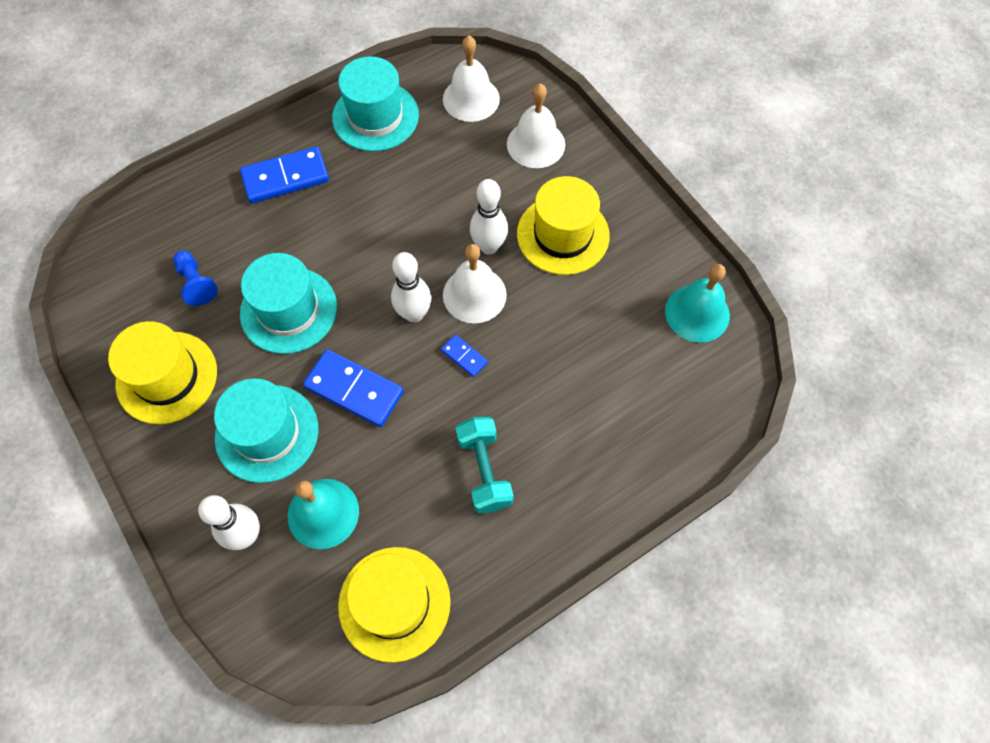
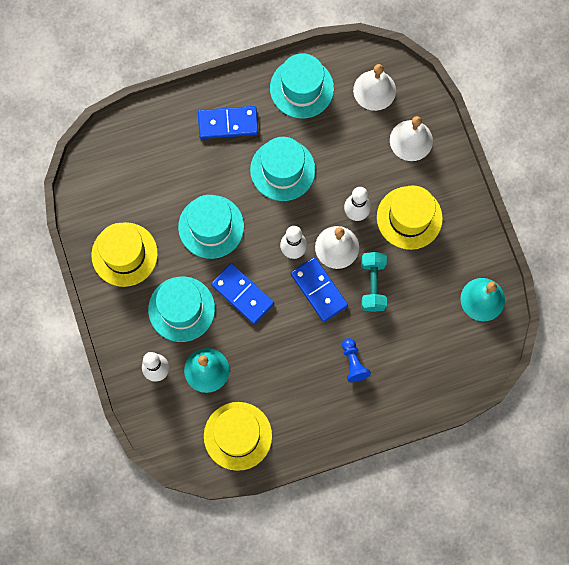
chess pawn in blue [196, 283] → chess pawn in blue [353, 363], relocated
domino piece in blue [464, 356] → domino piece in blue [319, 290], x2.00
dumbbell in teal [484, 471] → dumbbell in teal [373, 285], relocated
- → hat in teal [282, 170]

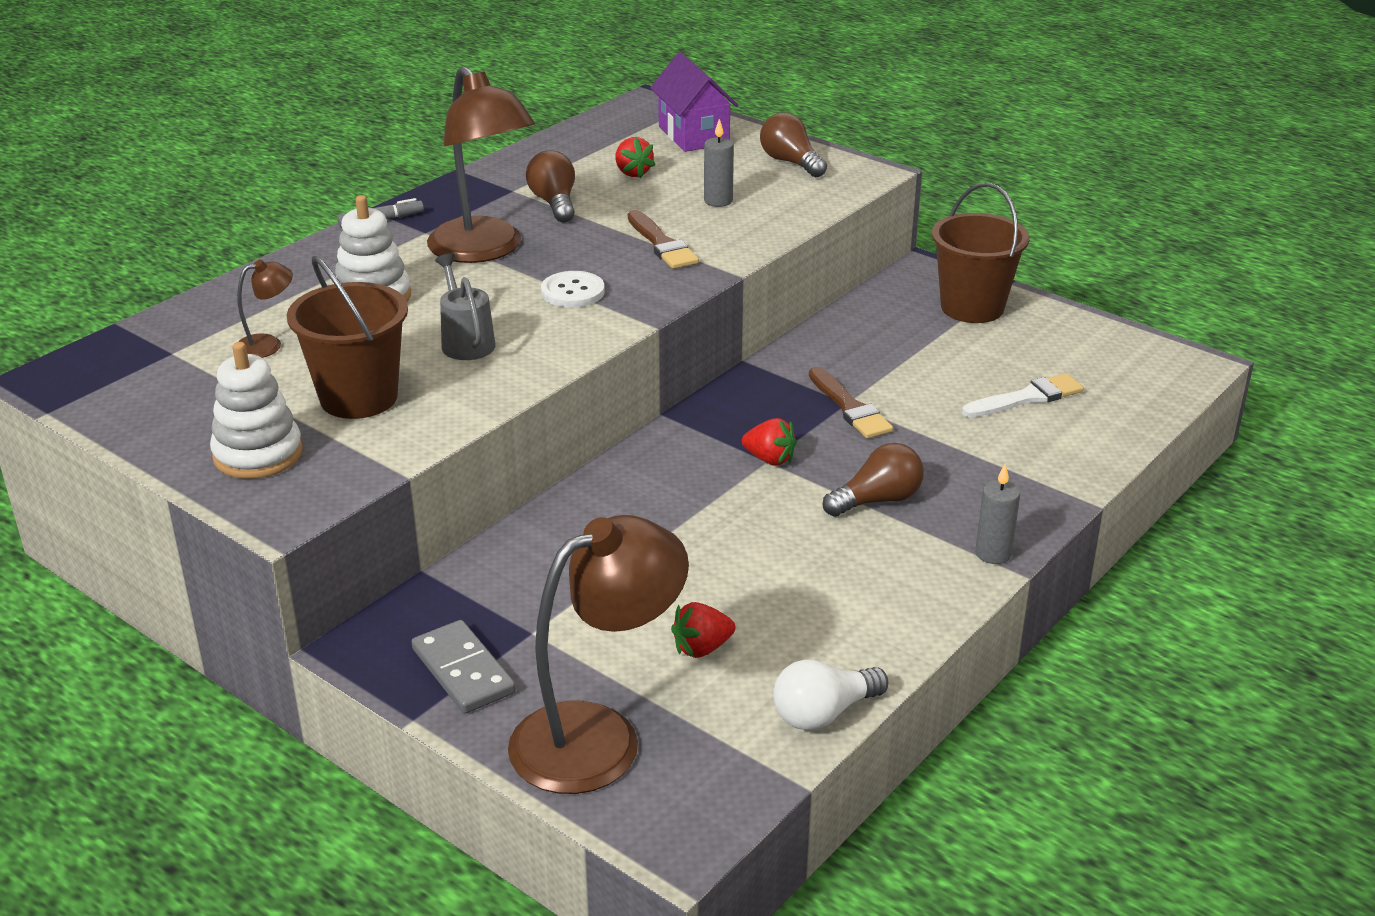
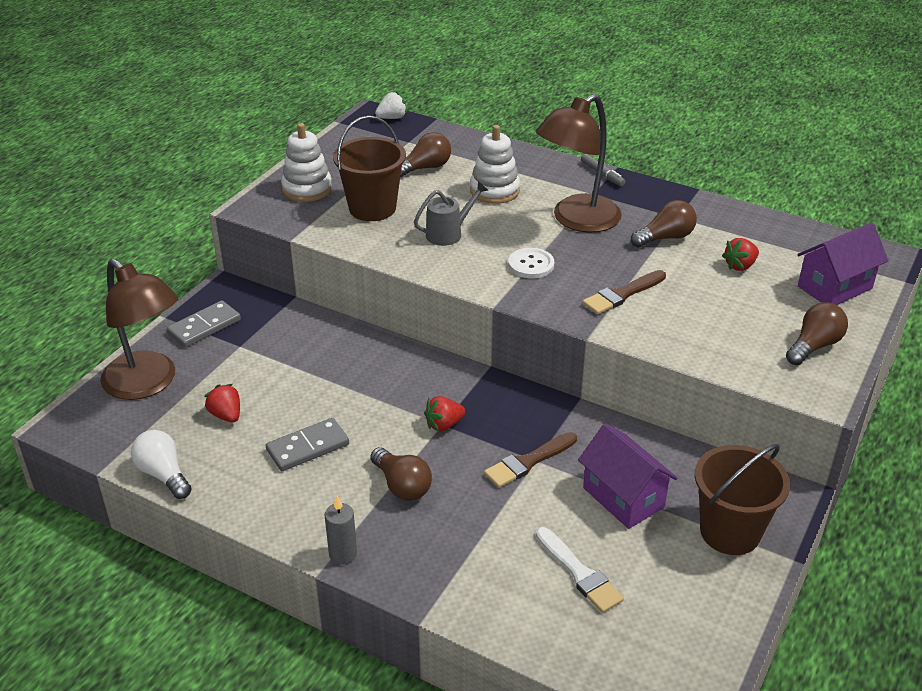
pillar candle in gray [718, 201] → -
desk lamp in brown [268, 345] → light bulb in brown [425, 168]
toy strawberry in crimson [769, 459] → toy strawberry in crimson [444, 425], 45 degrees clockwise
- → toy strawberry in white [392, 118]
- → domino piece in gray [308, 447]
- → cottage in violet [623, 498]

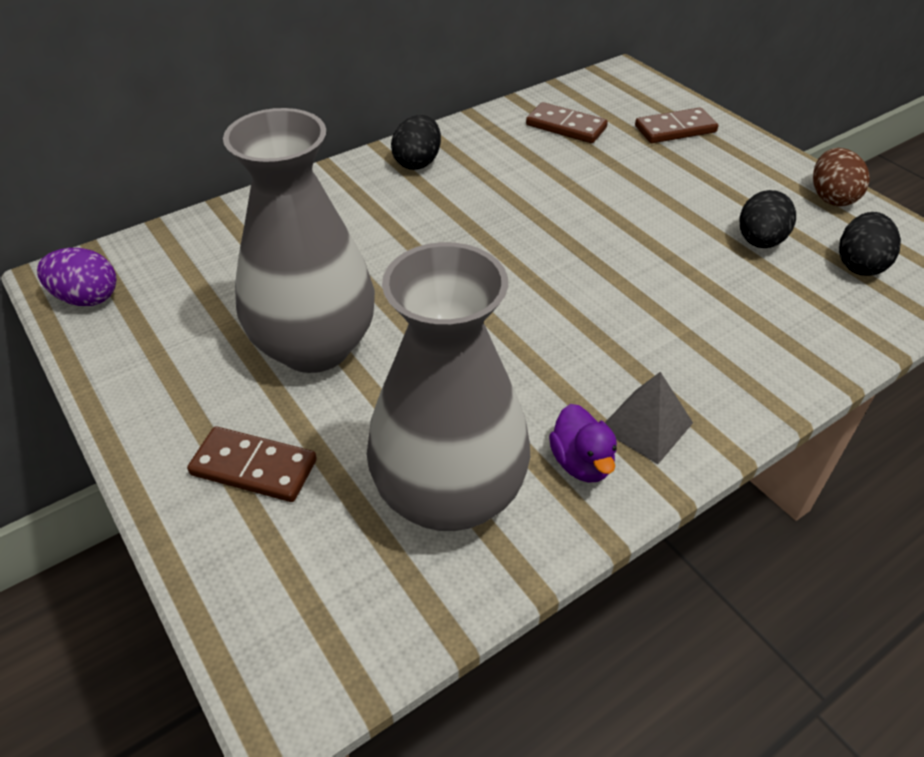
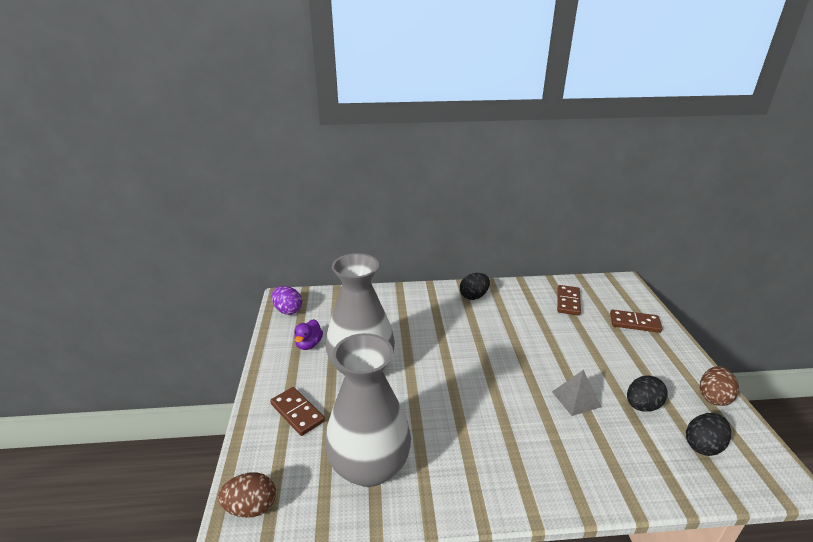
domino piece in brown [566, 126] → domino piece in brown [568, 302], 45 degrees clockwise
solid pyramid in gray [646, 426] → solid pyramid in gray [576, 399], relocated
toy duck in violet [581, 462] → toy duck in violet [309, 344], relocated
- → egg shape in brown [251, 507]

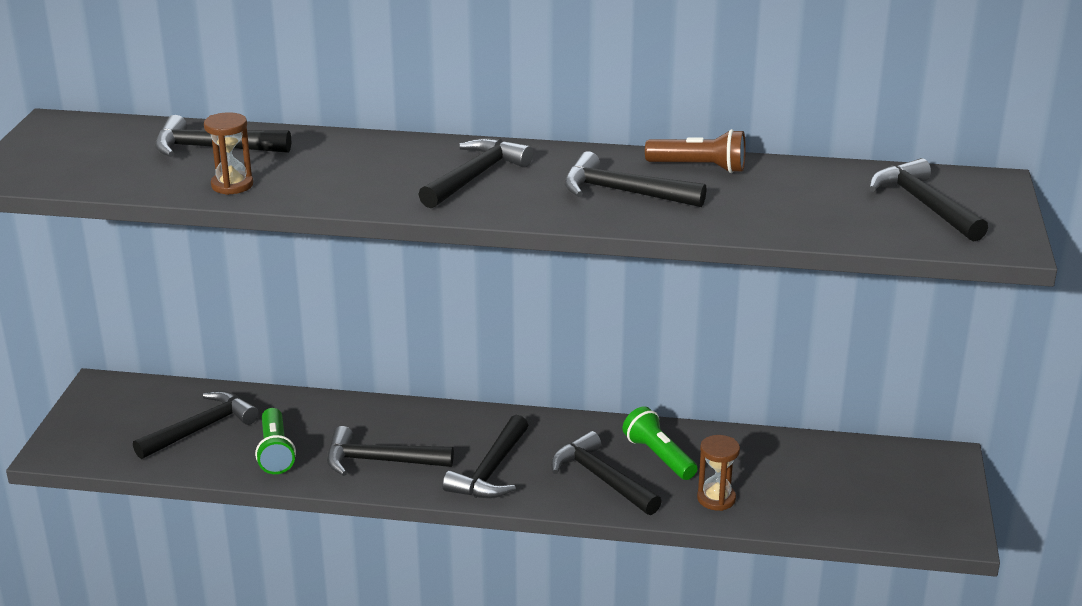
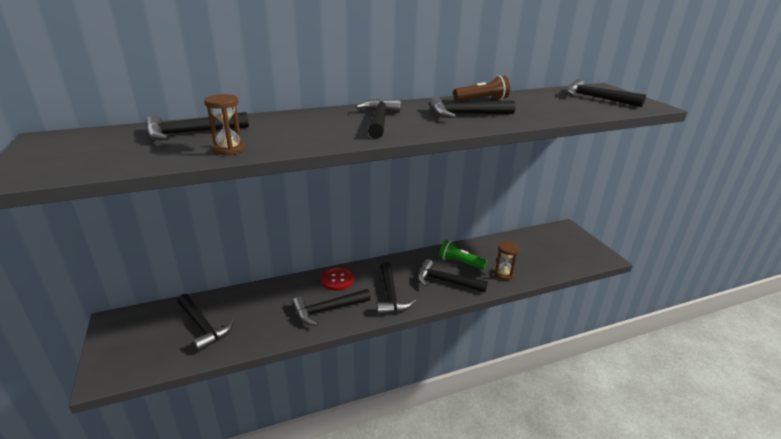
hammer in ebony [201, 429] → hammer in ebony [203, 326], 120 degrees clockwise
torch in emerald [275, 452] → -
- → shirt button in crimson [338, 280]

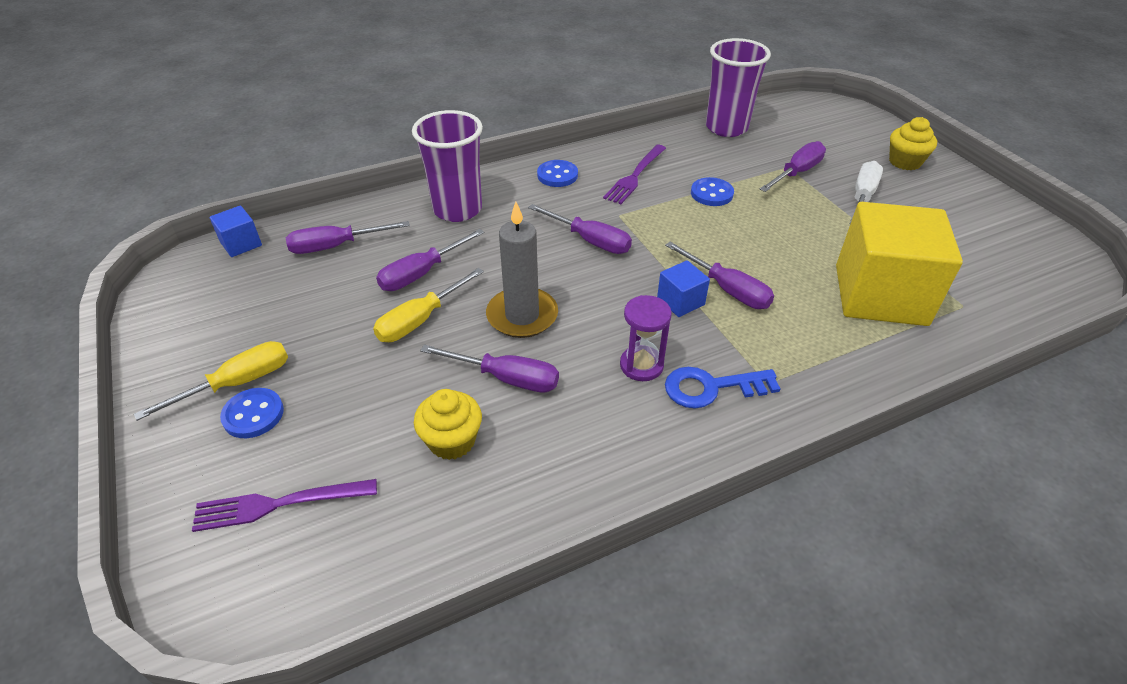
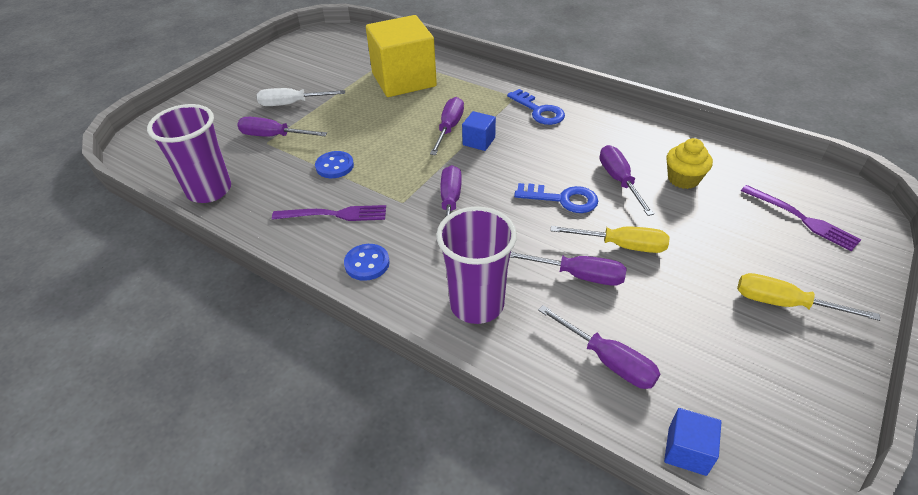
cupcake in bright yellow [905, 162] → -
pillar candle in gray [522, 316] → latchkey in blue [562, 199]
sand timer in violet [641, 365] → -
shirt button in blue [253, 414] → -

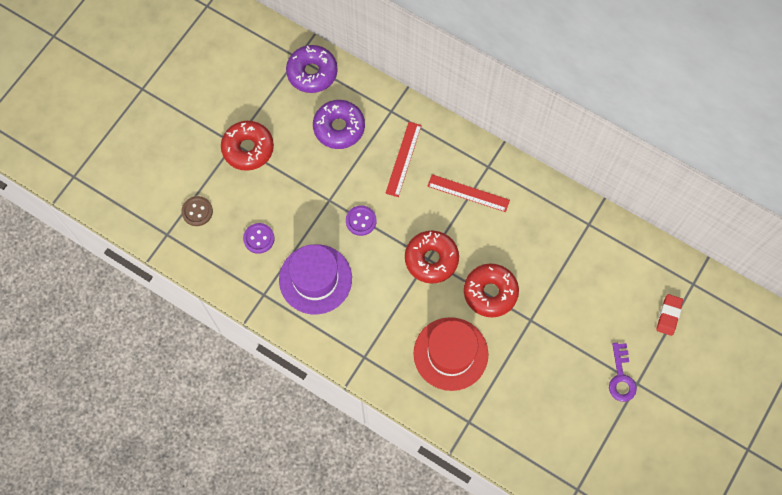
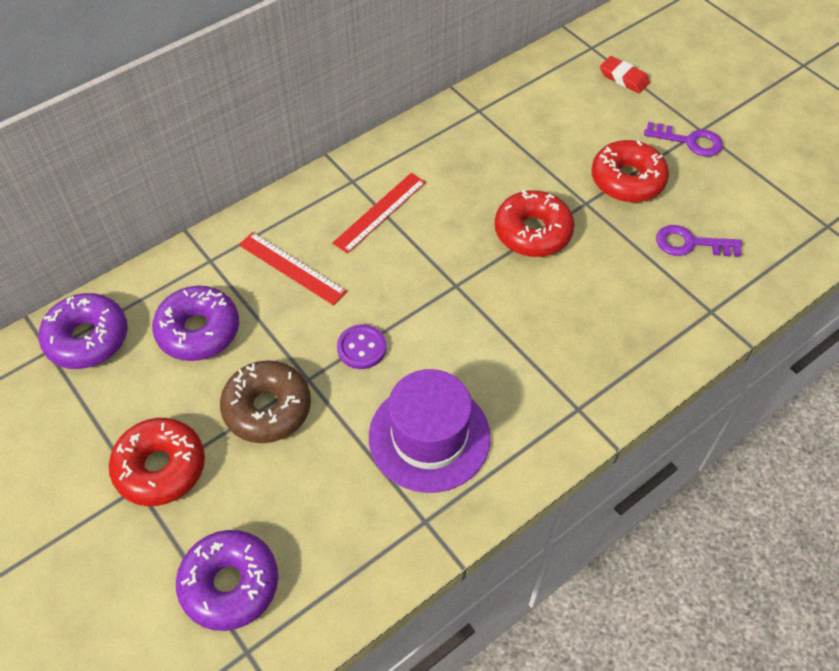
shirt button in brown [197, 211] → glazed donut in violet [230, 584]
shirt button in violet [259, 238] → -
glazed donut in crimson [431, 259] → glazed donut in crimson [627, 180], relocated
hat in crimson [450, 354] → -
- → latchkey in violet [690, 243]
- → glazed donut in brown [267, 408]

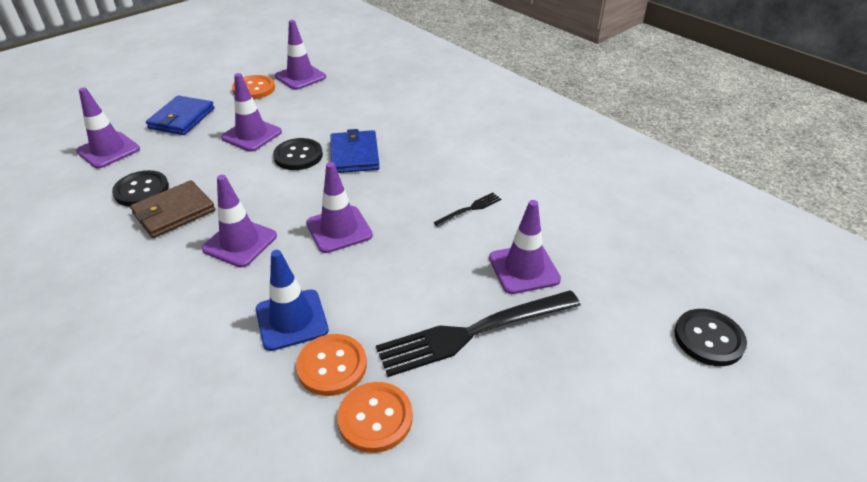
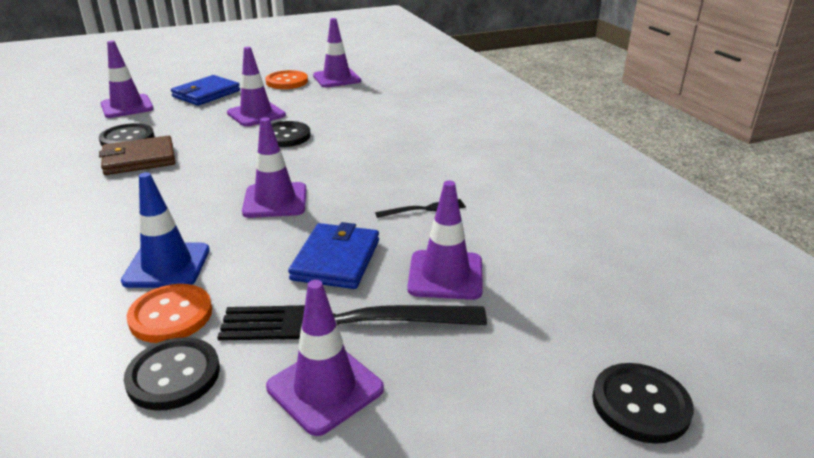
billfold in blue [354, 155] → billfold in blue [336, 260], relocated
safety cone in violet [240, 242] → safety cone in violet [325, 388], relocated
shirt button in orange [375, 418] → shirt button in ebony [173, 375]

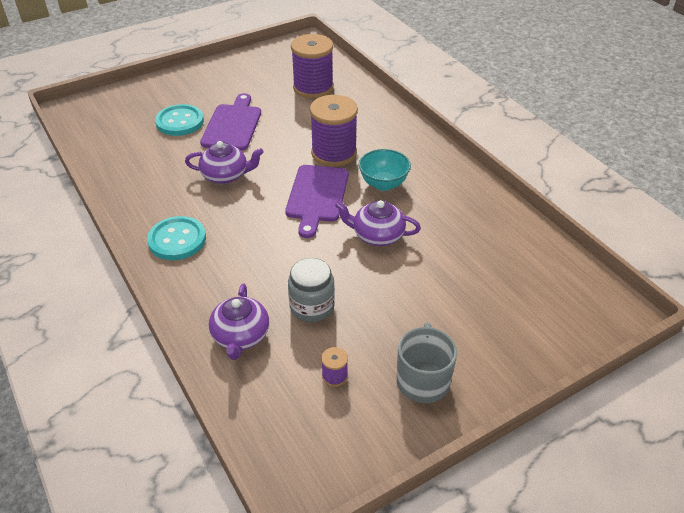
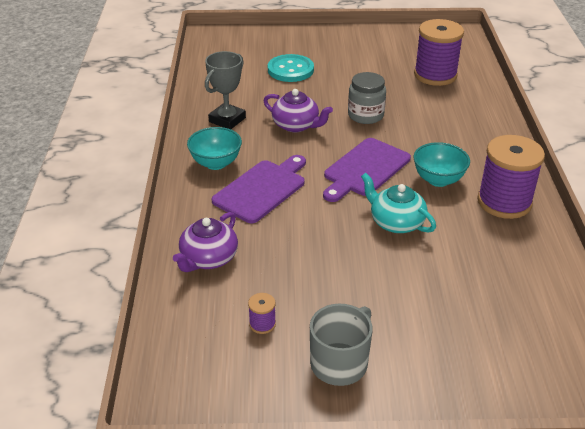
cutting board in violet [232, 125] → cutting board in violet [262, 189], relocated
bobbin in violet [334, 153] → bobbin in violet [504, 202], relocated
tea pot in violet [377, 235] → tea pot in teal [396, 222]
shirt button in teal [177, 240] → bowl in teal [216, 163]
jar in gray [312, 306] → jar in gray [365, 115], relocated
- → award cup in gray [227, 120]

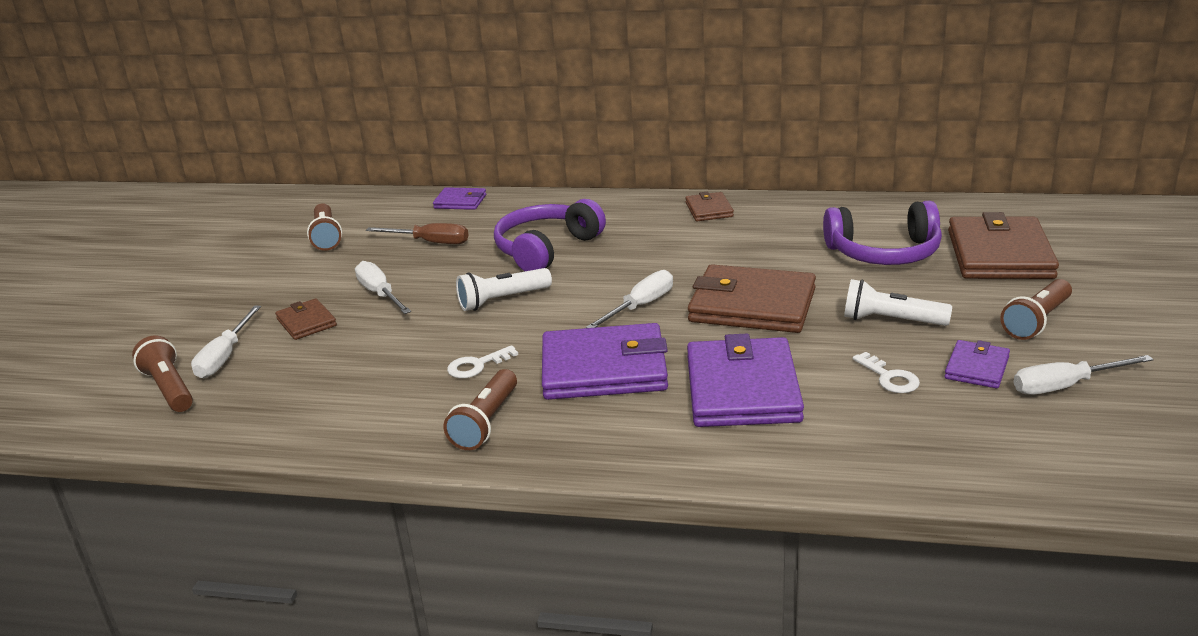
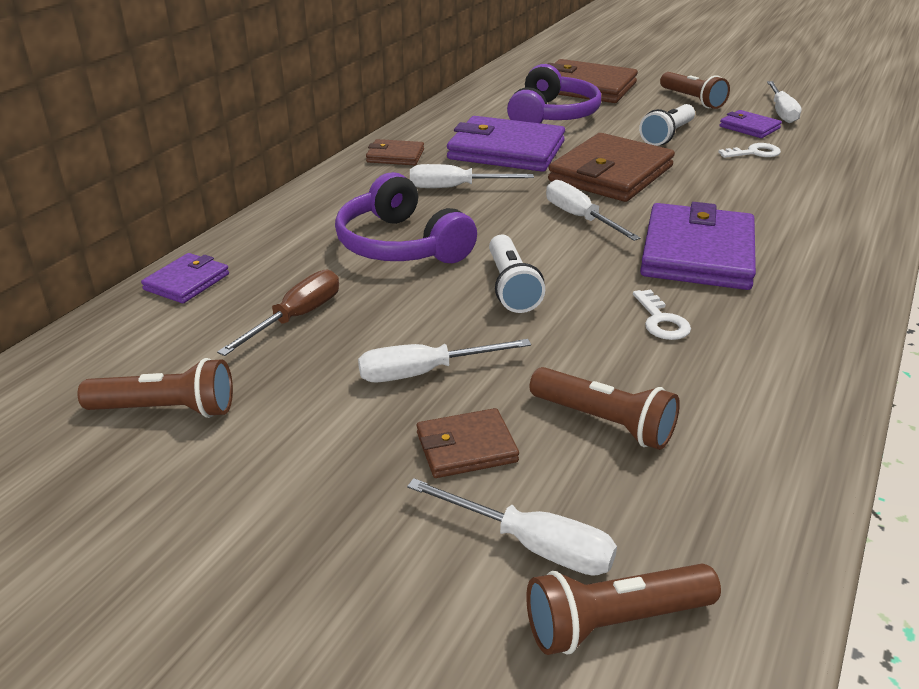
billfold in violet [742, 389] → billfold in violet [506, 150], relocated
torch in brown [486, 422] → torch in brown [604, 422], relocated
- → screwdriver in white [455, 187]

